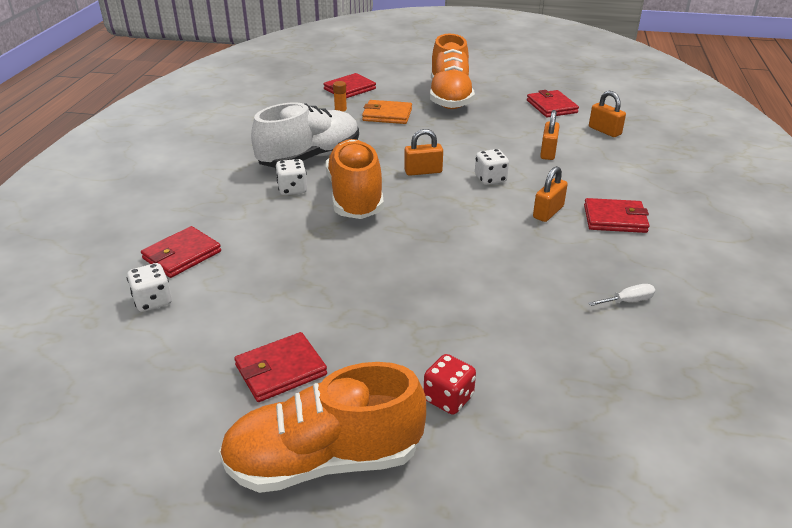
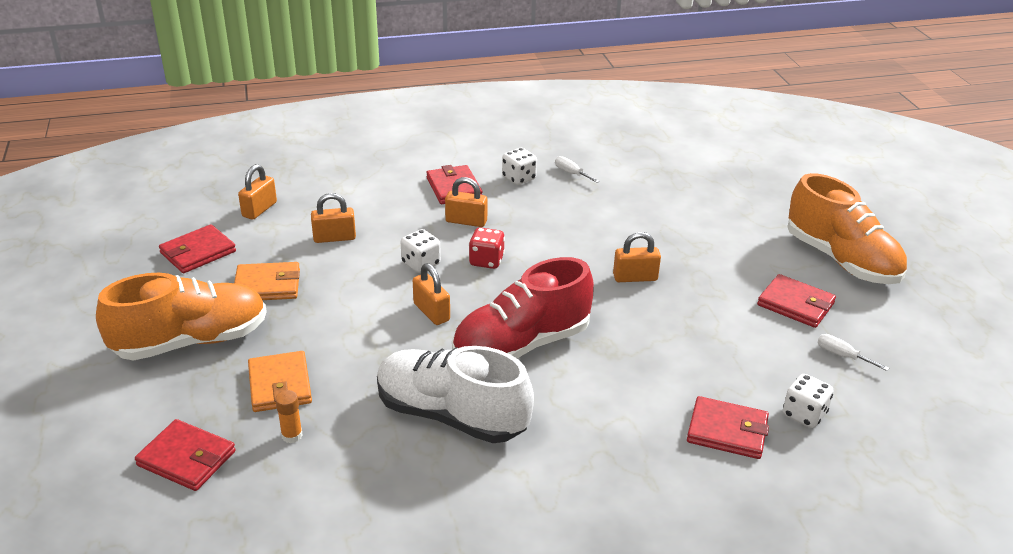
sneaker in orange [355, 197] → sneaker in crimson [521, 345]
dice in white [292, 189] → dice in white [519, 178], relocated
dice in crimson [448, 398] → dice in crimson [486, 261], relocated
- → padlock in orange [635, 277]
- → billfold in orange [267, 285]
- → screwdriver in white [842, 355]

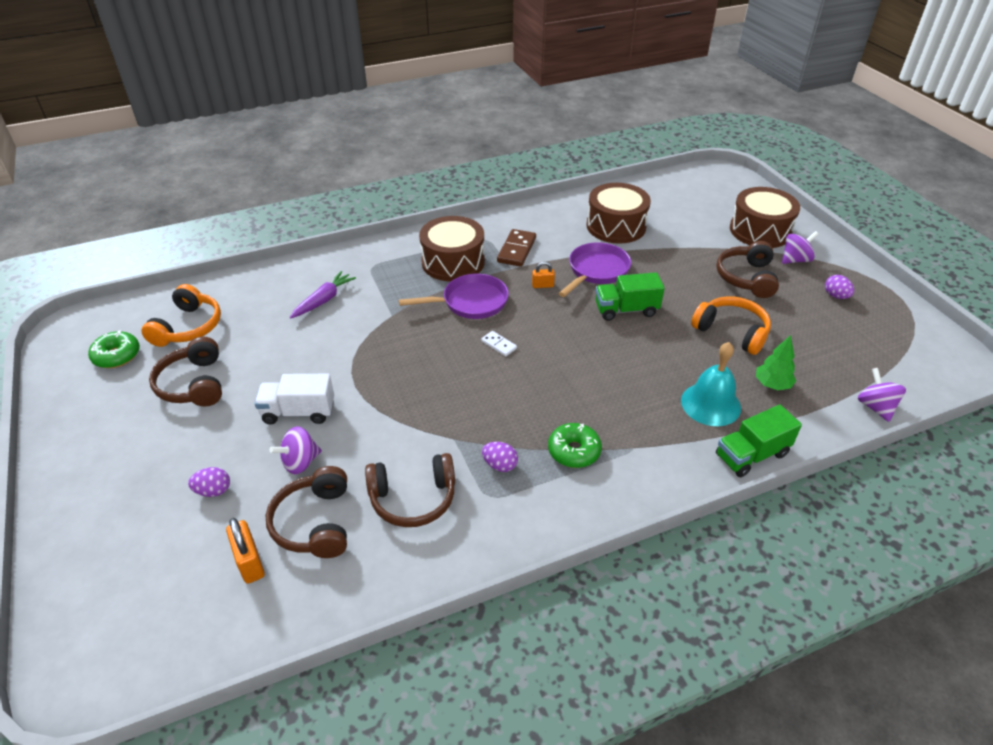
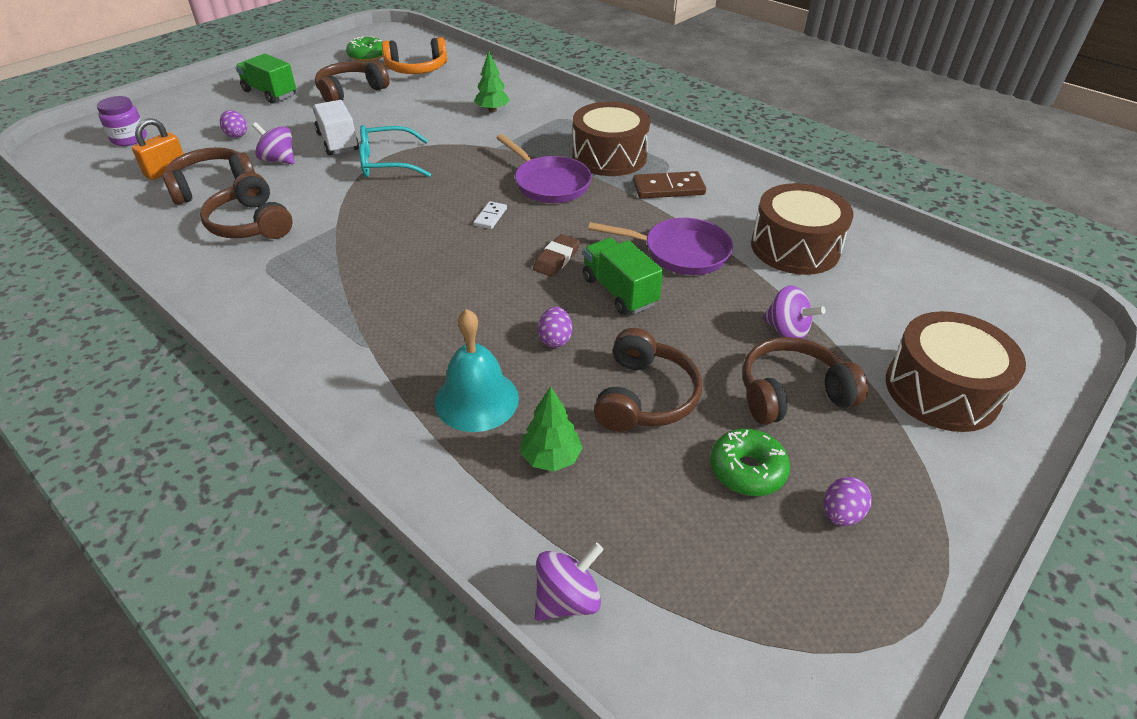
toy top in violet [795, 260] → toy top in violet [786, 331], relocated
padlock in orange [542, 285] → -
carrot in violet [323, 300] → toy tree in emerald [492, 110]
headset in orange [731, 332] → headset in brown [644, 396]
lorry in emerald [751, 455] → lorry in emerald [270, 93], relocated
glazed donut in emerald [574, 451] → glazed donut in emerald [747, 470], relocated
egg shape in violet [500, 465] → egg shape in violet [555, 339], relocated
- → jar in violet [129, 139]
- → eyeglasses in teal [386, 163]
- → pencil eraser in brown [556, 259]

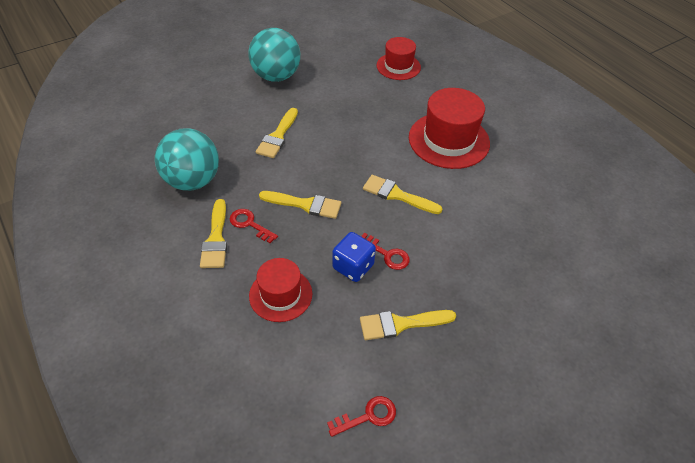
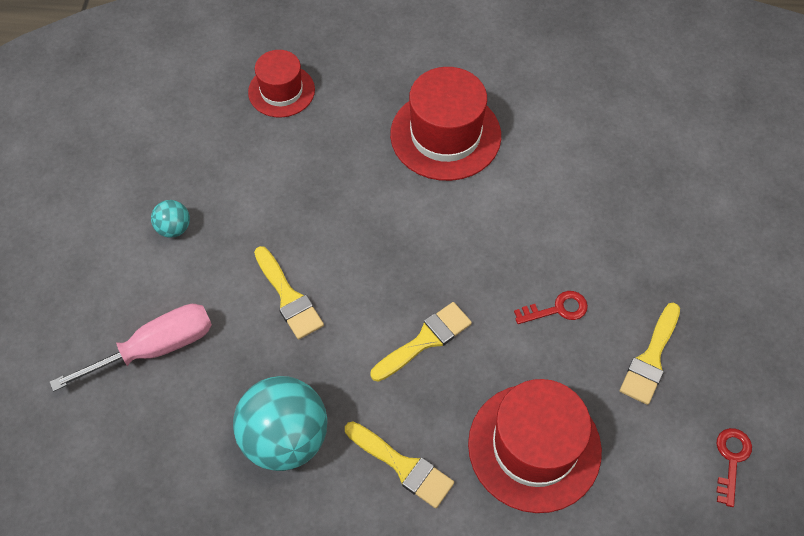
play ball in teal [276, 76] → play ball in teal [174, 228], x0.47
paintbrush in bright yellow [397, 195] → -
latchkey in crimson [250, 224] → -
dice in blue [353, 267] → -
hat in crimson [280, 294] → hat in crimson [534, 447], x1.62
- → screwdriver in pink [156, 348]

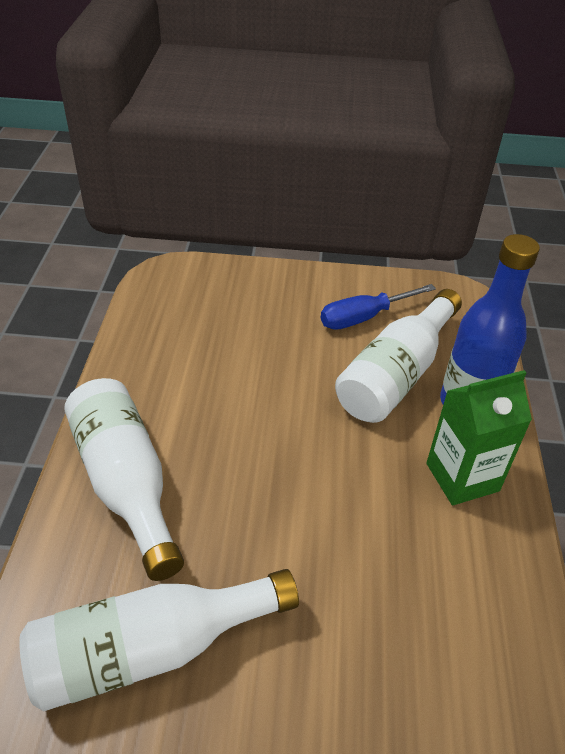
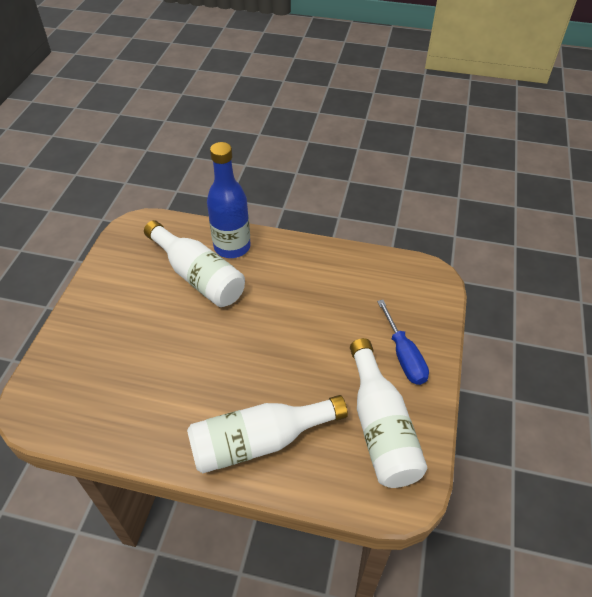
screwdriver in blue [364, 317] → screwdriver in blue [403, 355], relocated
carton in emerald [462, 477] → -

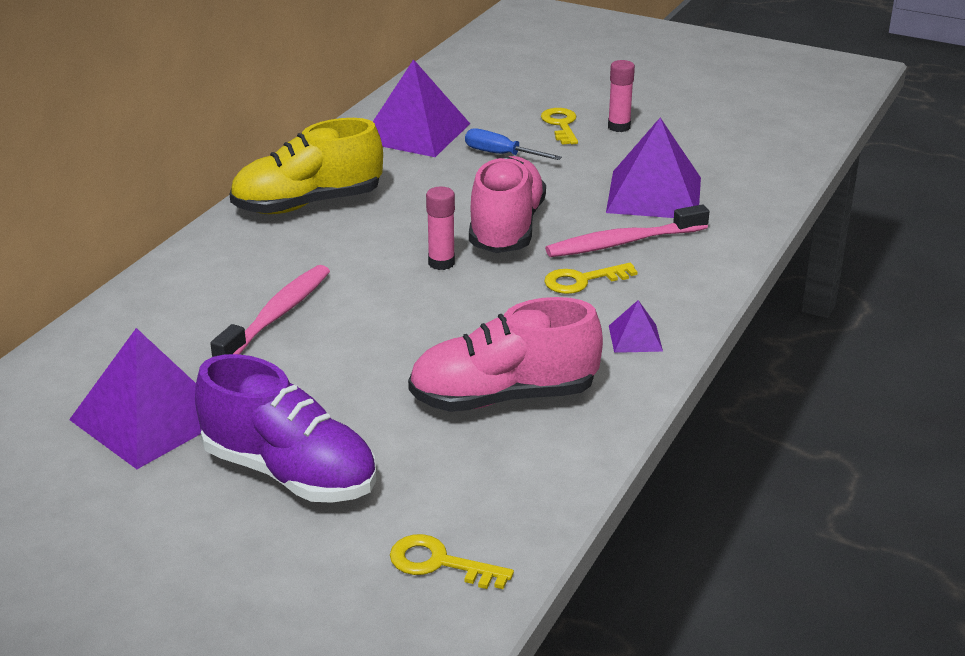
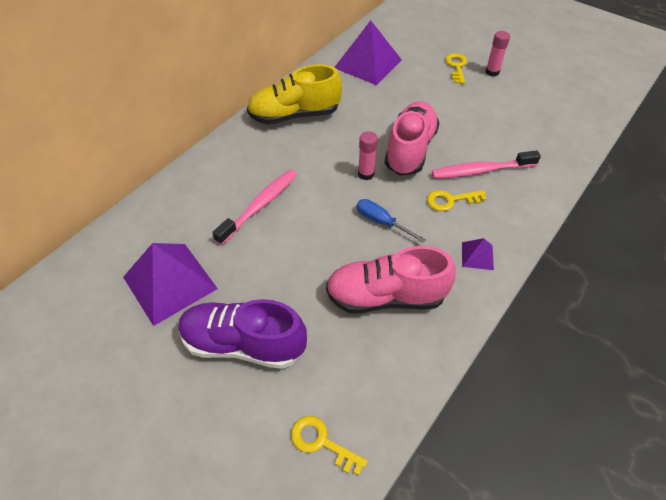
solid pyramid in violet [654, 195] → -
screwdriver in blue [500, 154] → screwdriver in blue [381, 222], relocated
sneaker in violet [290, 473] → sneaker in violet [243, 344], 150 degrees clockwise

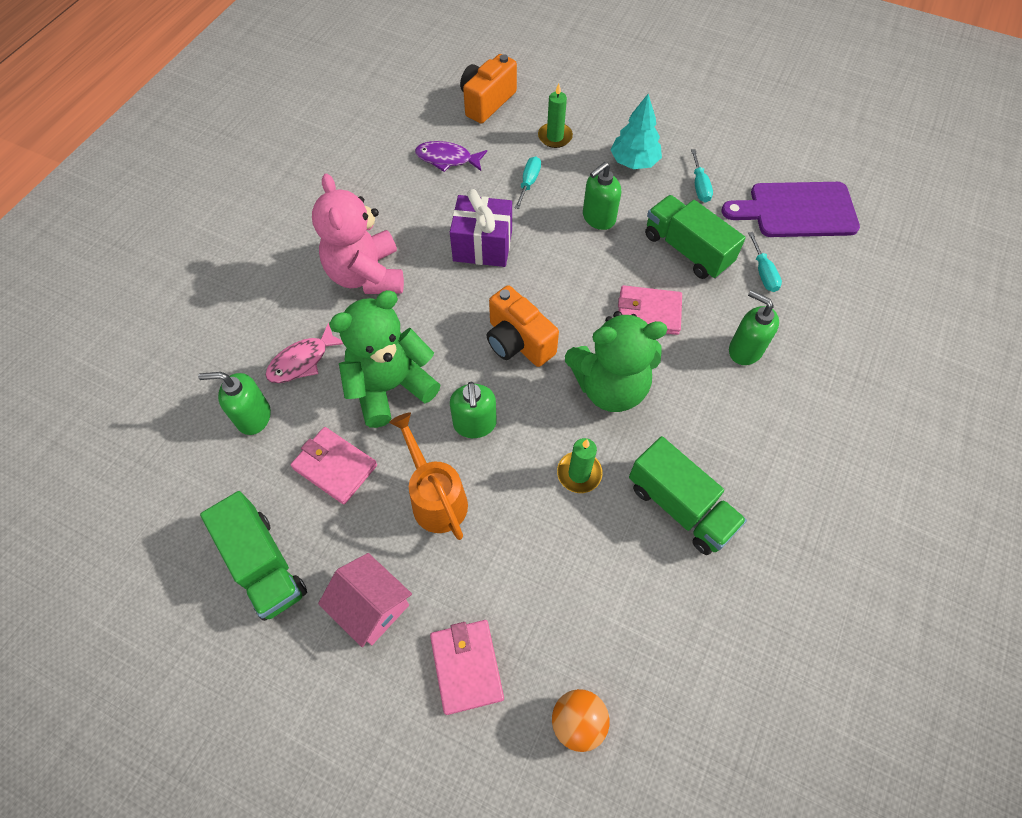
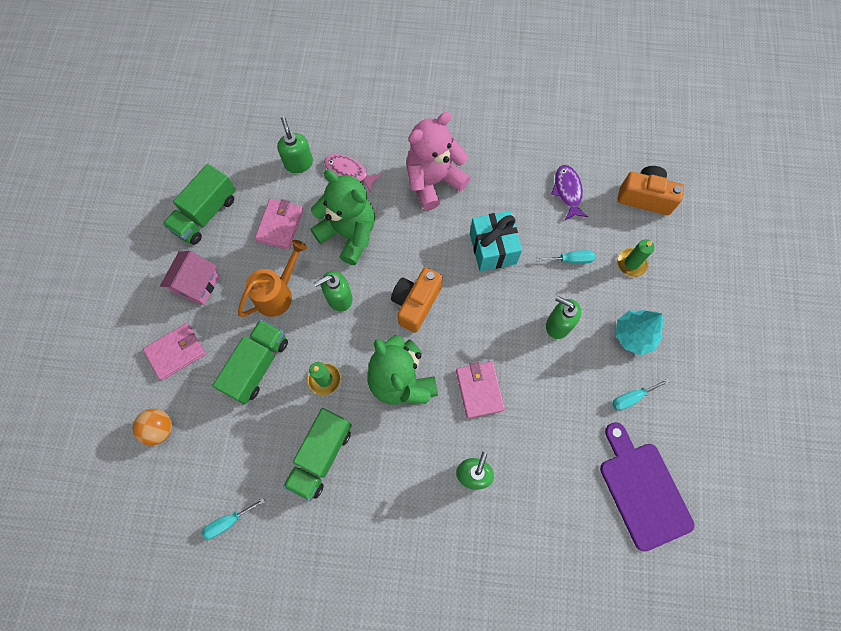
gift in violet [482, 246] → gift in teal [493, 248]
lorry in emerald [687, 250] → lorry in emerald [257, 365], relocated
screwdriver in teal [763, 273] → screwdriver in teal [228, 521], relocated

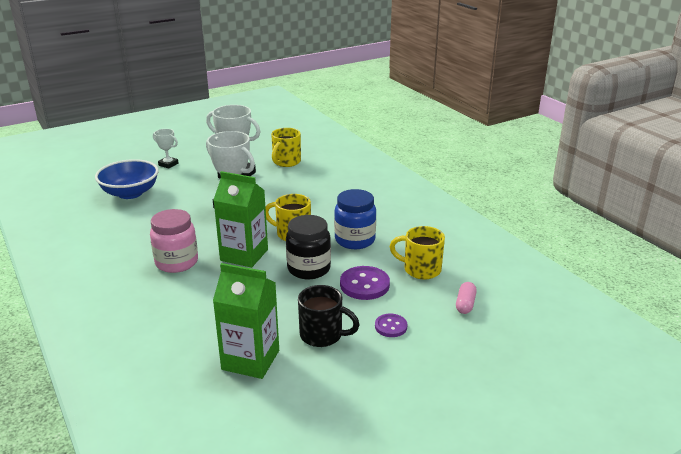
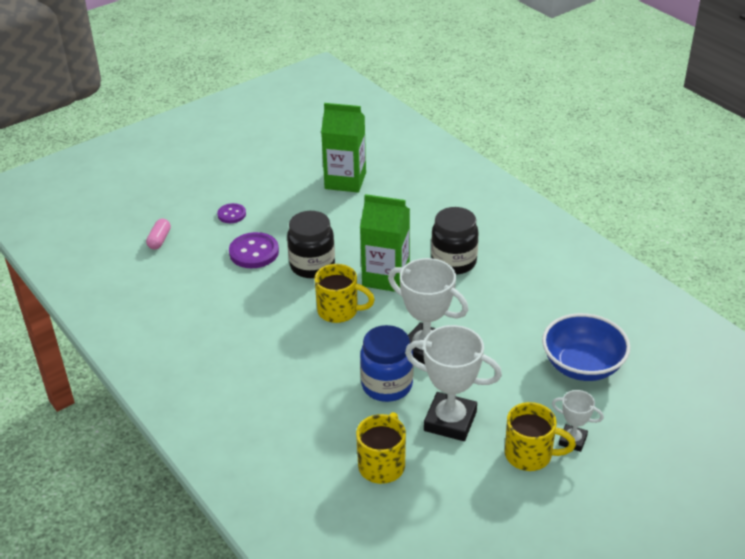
jar in blue [355, 240] → jar in blue [387, 385], relocated
jar in pink [176, 262] → jar in ebony [453, 262]
tea mug in bright yellow [420, 269] → tea mug in bright yellow [530, 455], relocated
tea mug in ebony [322, 335] → -

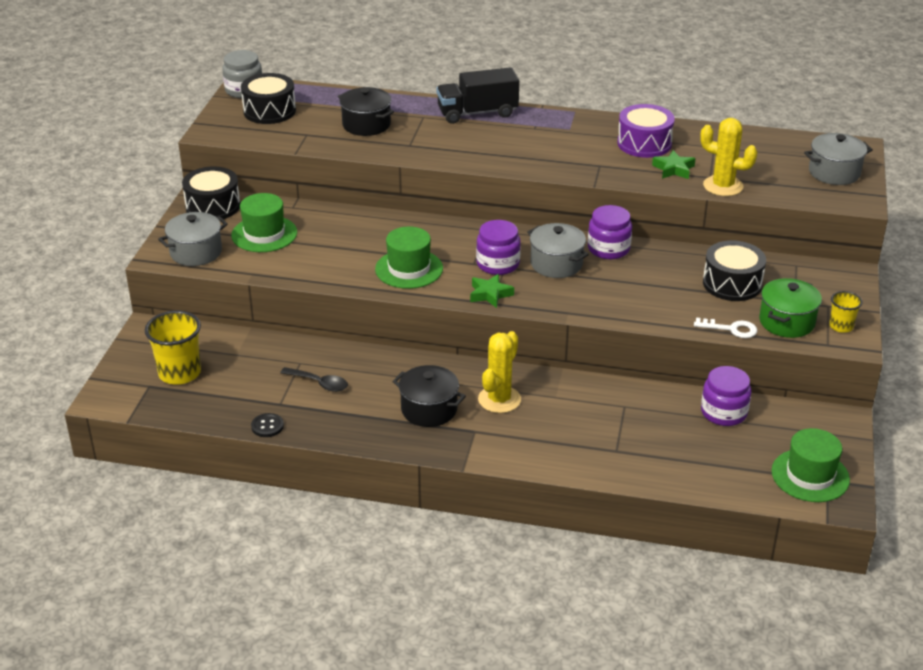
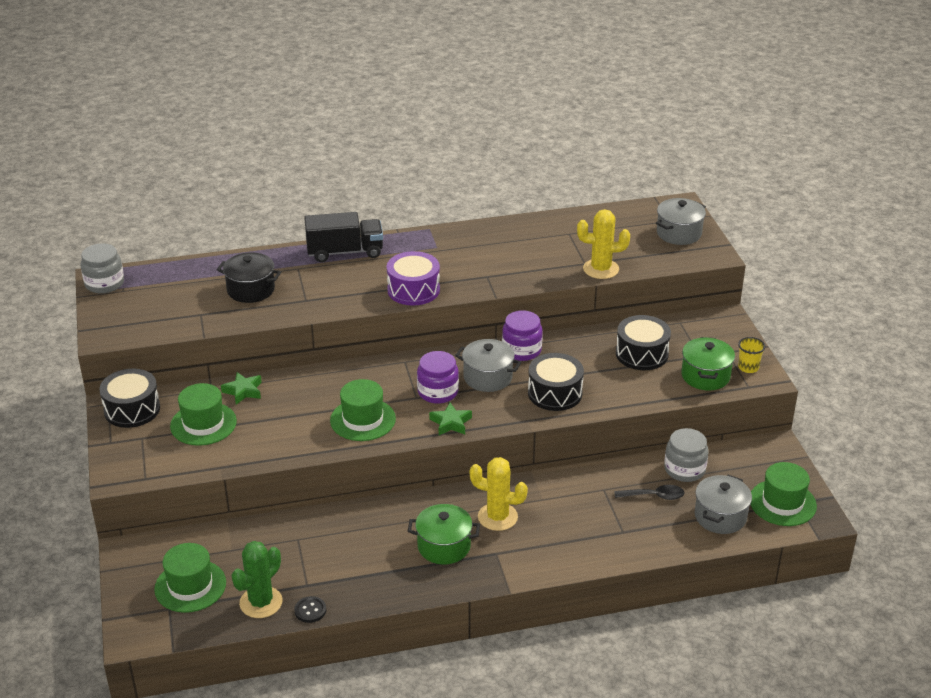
lorry in ebony [477, 113] → lorry in ebony [345, 252], 150 degrees counterclockwise
snare drum in ebony [269, 111] → snare drum in ebony [555, 393], relocated
snare drum in violet [644, 143] → snare drum in violet [413, 290], relocated
star shape in emerald [673, 169] → star shape in emerald [243, 391], relocated
pot in gray [196, 252] → pot in gray [720, 516], relocated
tumbler in bright yellow [179, 373] → hat in emerald [190, 586]
latchkey in white [731, 329] → -
cactus in bright yellow [499, 399] → cactus in bright yellow [497, 517], 75 degrees counterclockwise
pot in ebony [429, 409] → pot in emerald [444, 546]
jar in violet [724, 412] → jar in gray [684, 469]
spoon in ebony [319, 383] → spoon in ebony [654, 496], relocated
- → cactus in emerald [261, 602]

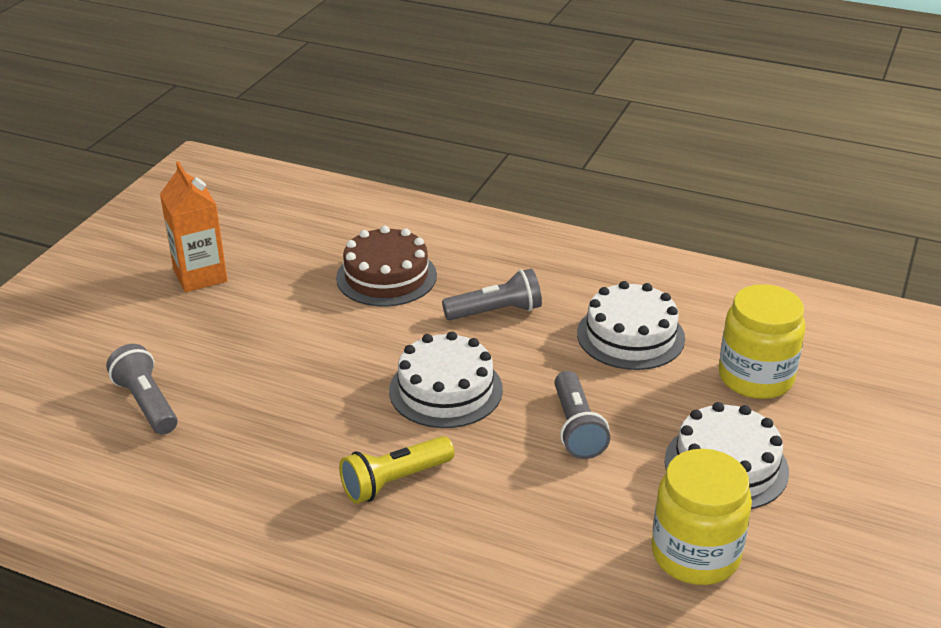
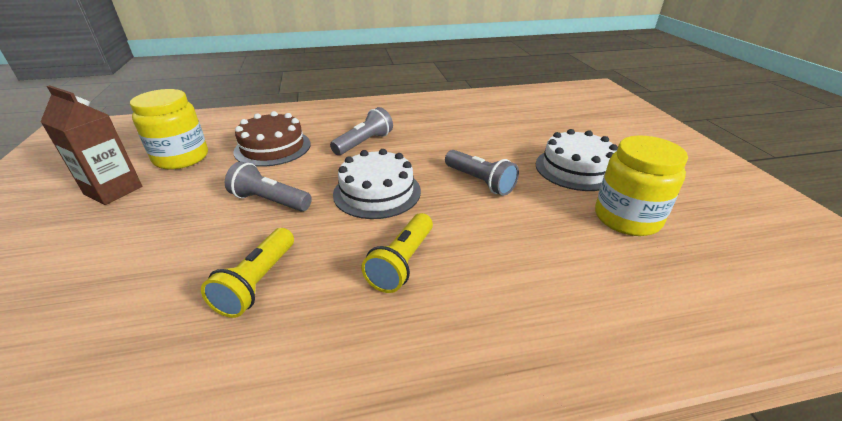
carton in orange [200, 276] → carton in brown [113, 190]
layer cake in white [630, 336] → -
jar in bright yellow [755, 377] → jar in bright yellow [181, 158], relocated
torch in gray [147, 403] → torch in gray [270, 201], relocated
- → torch in bright yellow [257, 282]

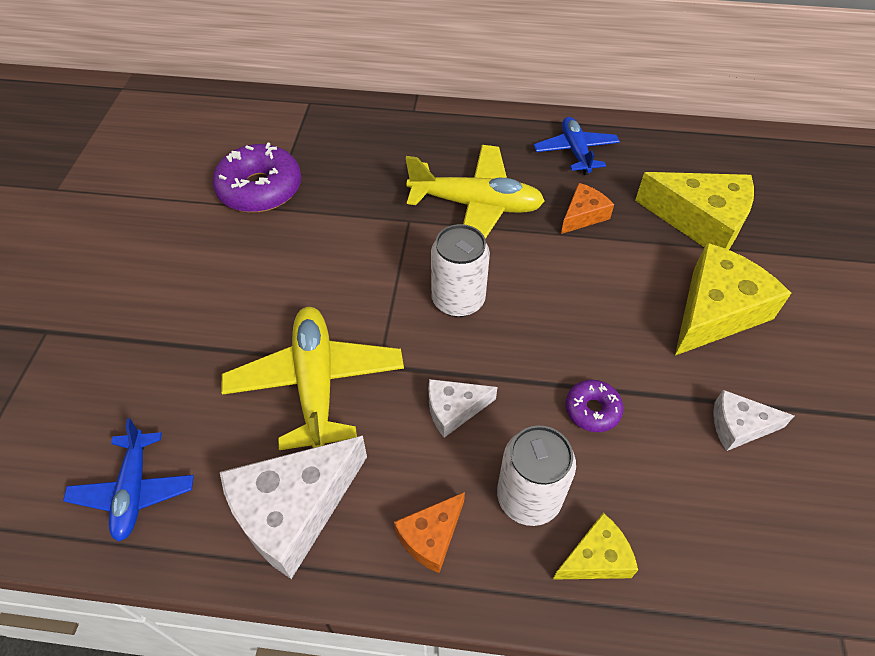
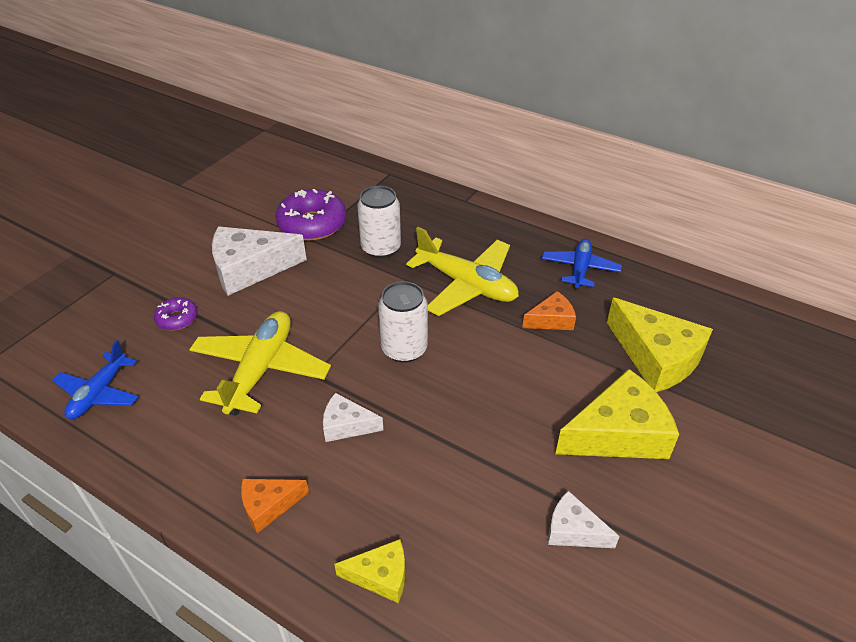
glazed donut in violet [592, 410] → glazed donut in violet [177, 319], relocated
soda can in white [528, 497] → soda can in white [381, 248], relocated
cheese in white [294, 510] → cheese in white [250, 269], relocated

